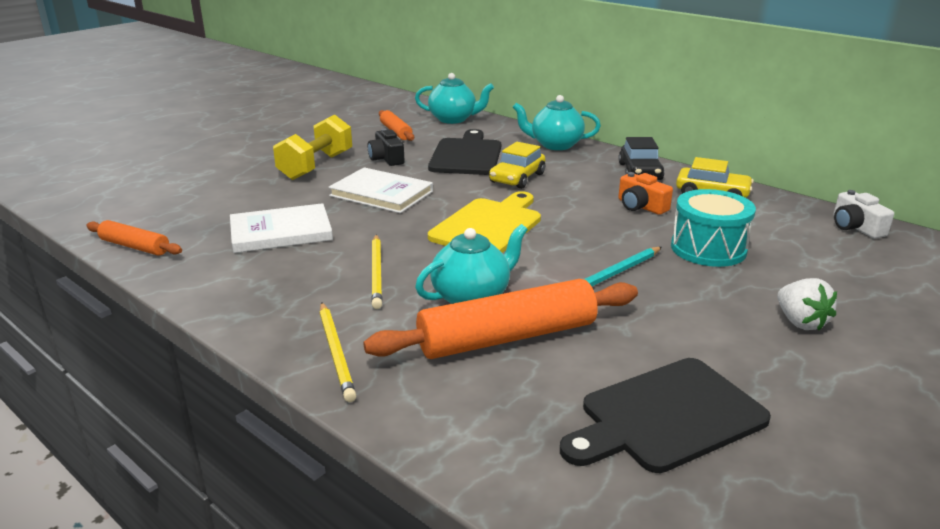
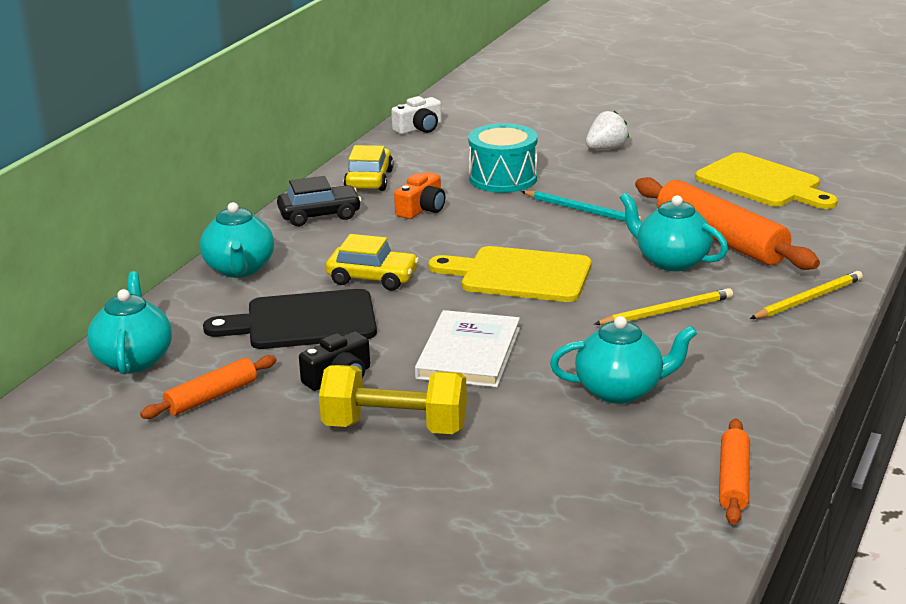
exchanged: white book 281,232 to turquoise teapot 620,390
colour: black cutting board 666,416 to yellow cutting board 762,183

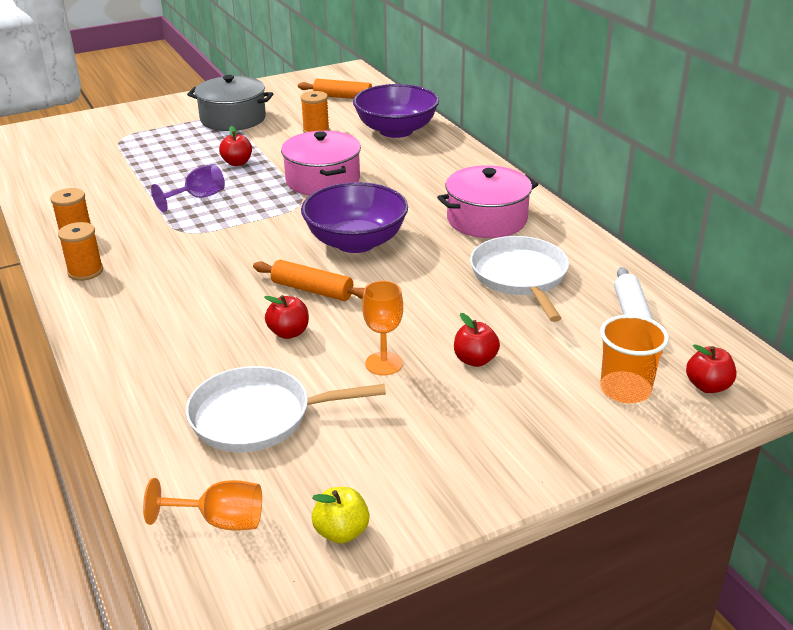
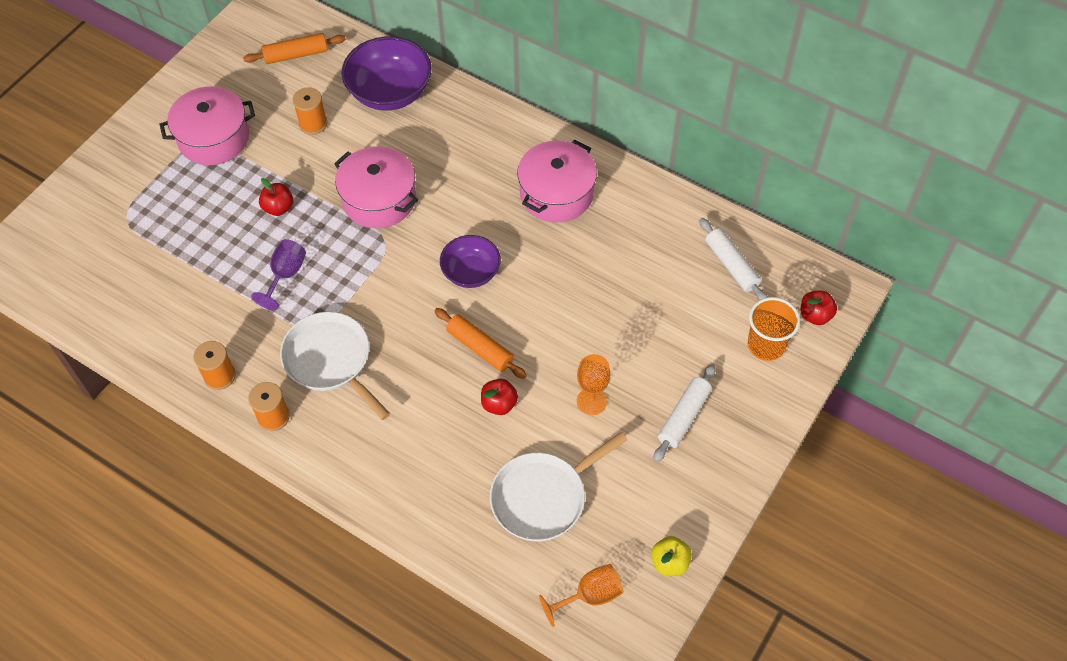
missing: red apple 475,360
appeared: white rolling pin 683,417
relocated: white pan 520,277 to 330,360
colour: grey pot 233,119 to pink pot 214,138
spun: orange rolling pin 312,290 = 480,348 45 degrees clockwise
size: purple bowl 356,242 = 471,272 x0.62

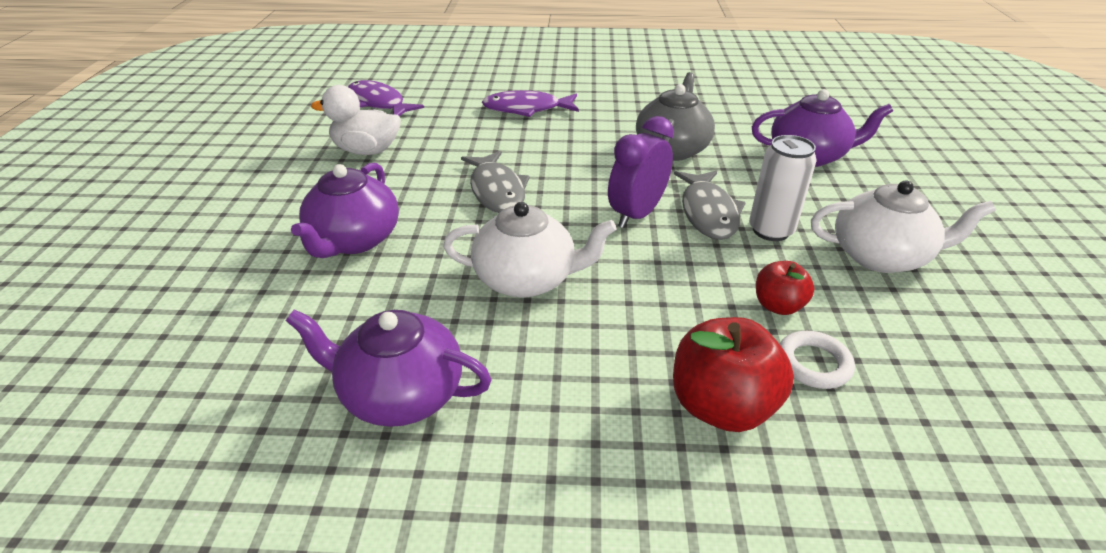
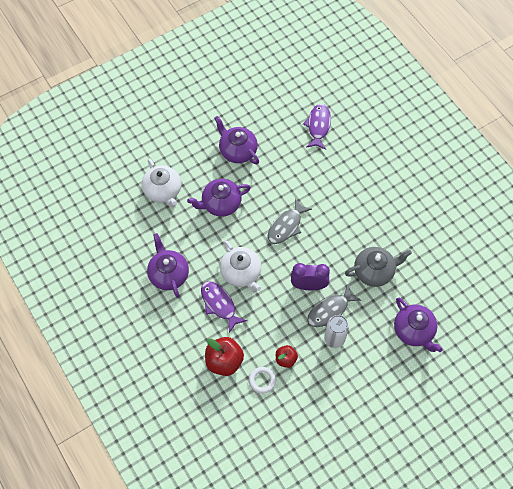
missing: white duck 367,150
appeared: purple teapot 237,151
relocated: white teapot 880,256 to 163,191; purple fish 526,109 to 219,304

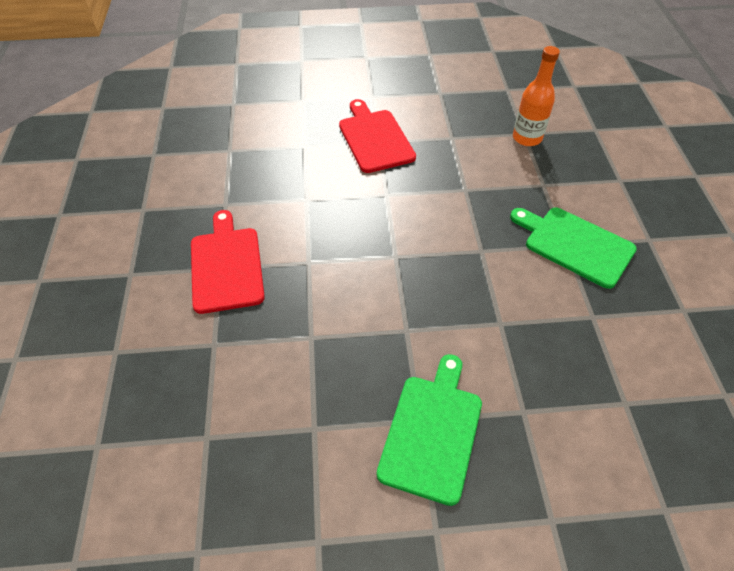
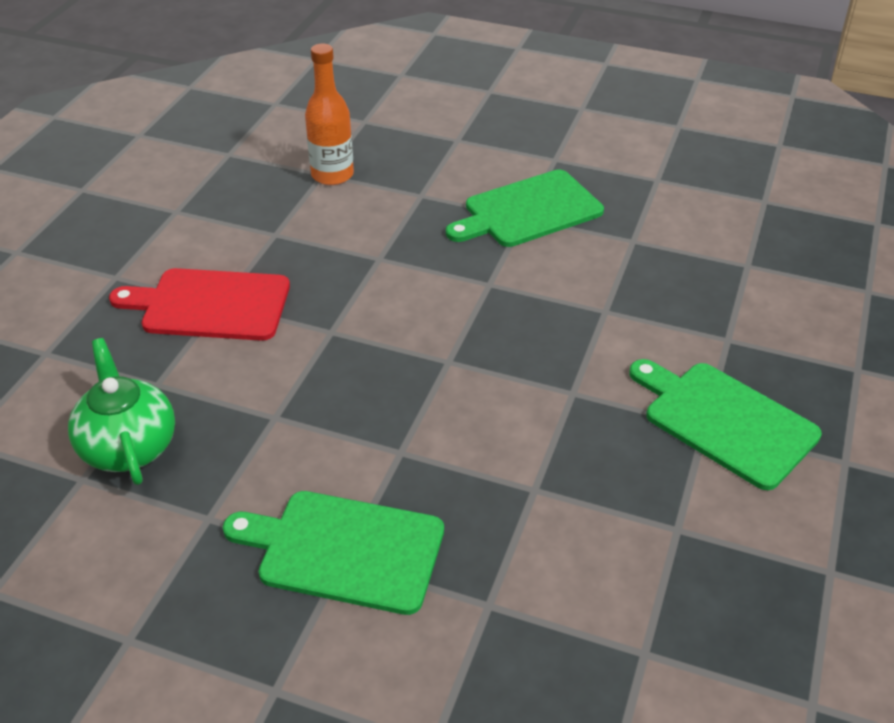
appeared: green teapot 128,446
colour: red cutting board 226,266 to green cutting board 344,550

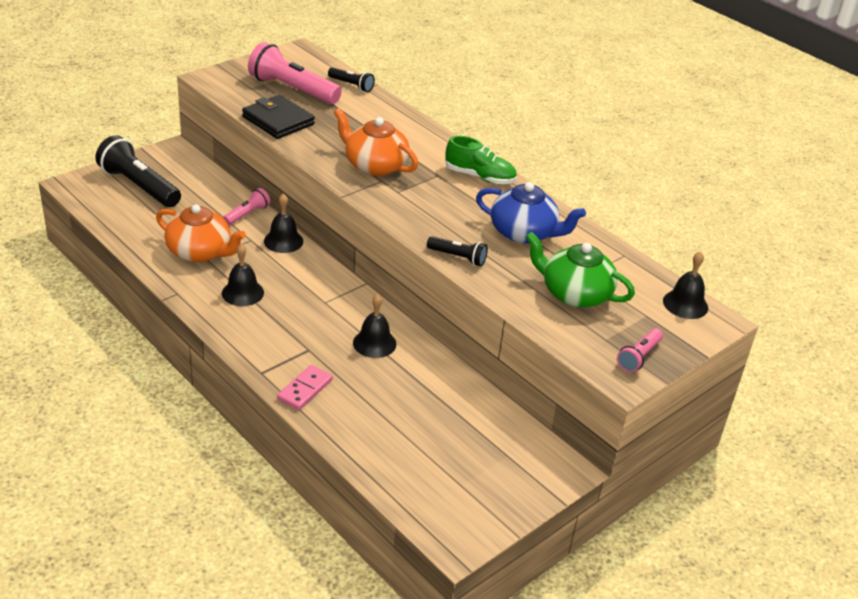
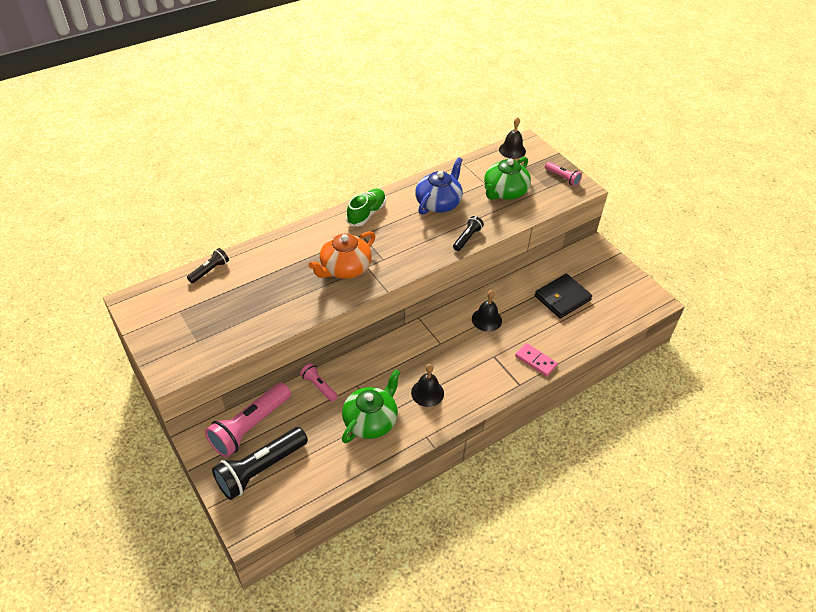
missing: black bell 283,241
relocated: pink flashlight 292,89 to 250,427; black wallet 278,121 to 562,298
colour: orange teapot 200,252 to green teapot 371,420

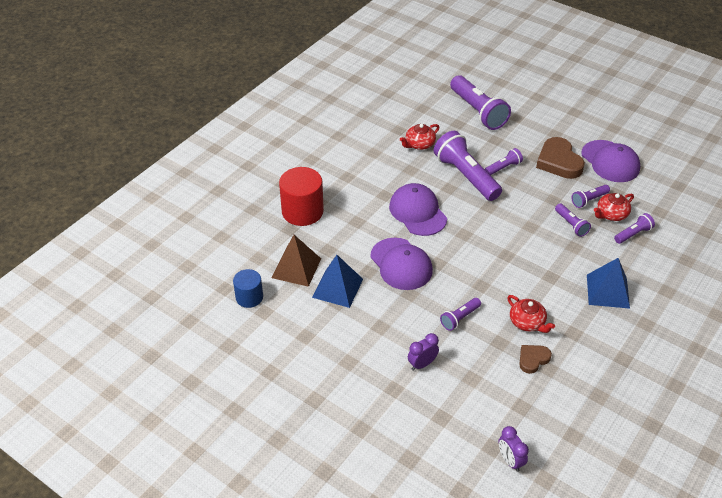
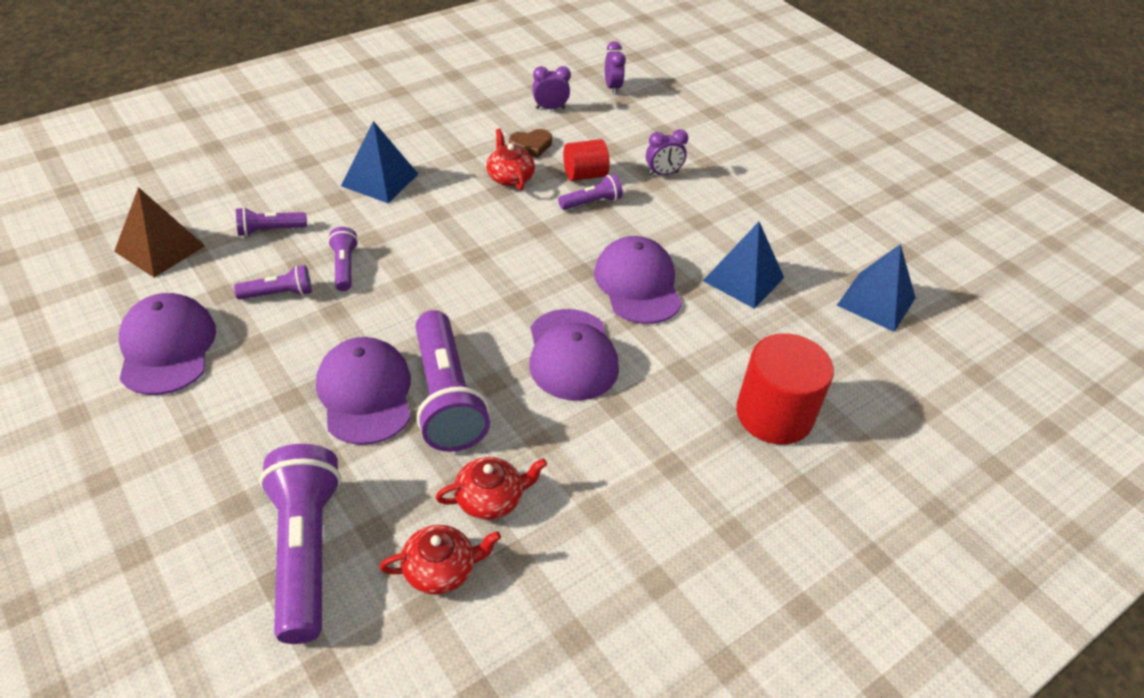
missing: brown heart 559,162
appeared: purple clock 550,108; red cylinder 584,175
relocated: brown pyramid 296,268 to 160,248; red teapot 611,214 to 441,569
exchanged: purple flashlight 503,167 to purple cap 365,393; blue cylinder 249,297 to blue pyramid 876,301

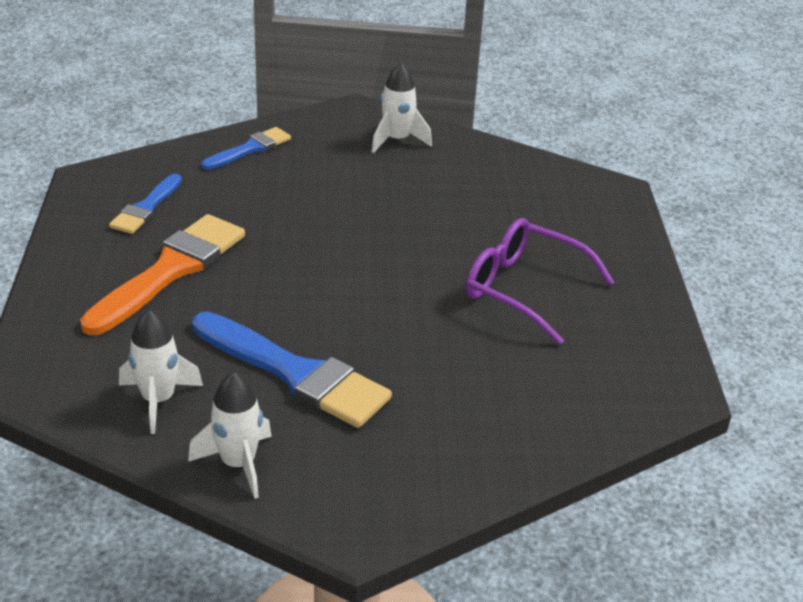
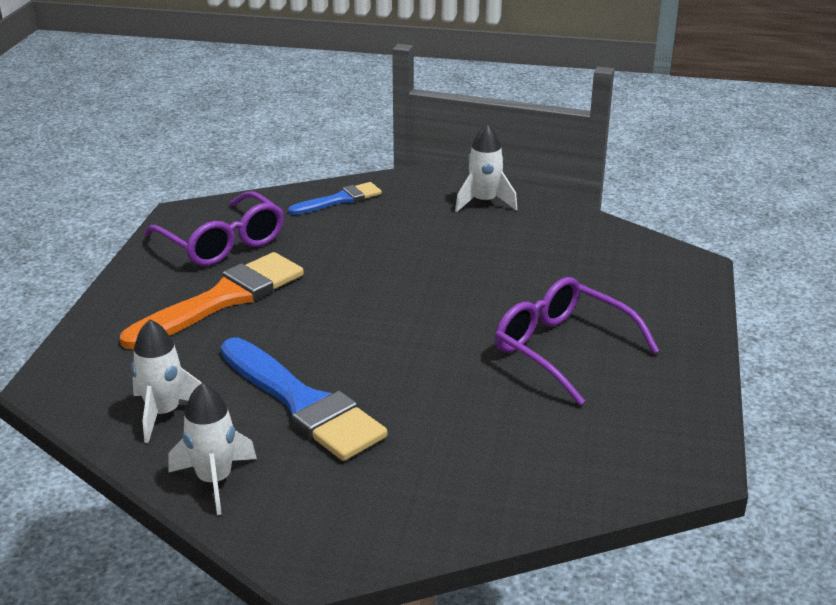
exchanged: blue brush 146,208 to purple glasses 223,243

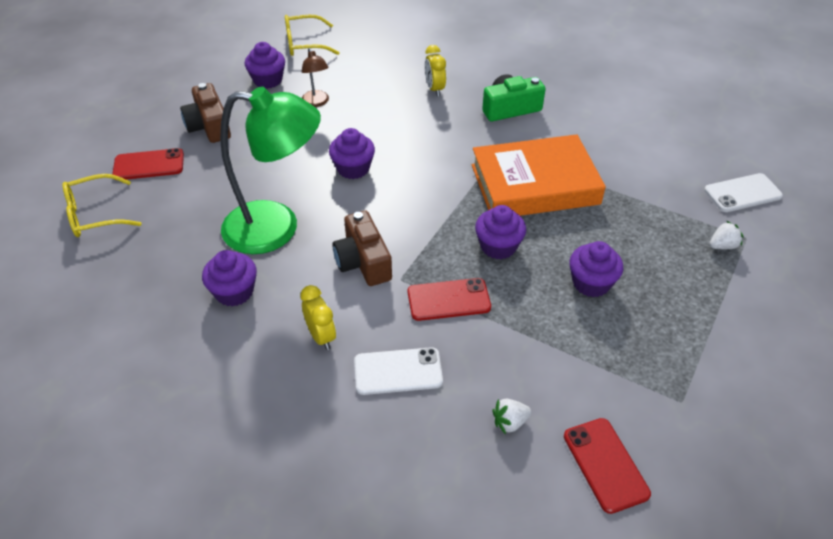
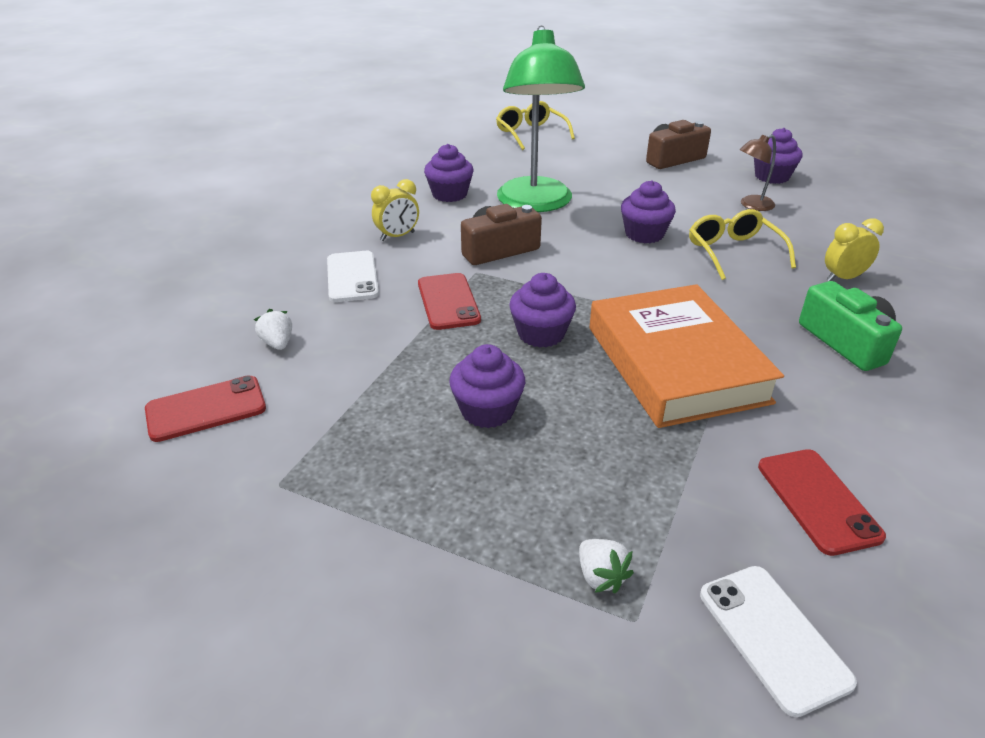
relocated: yellow glasses 305,44 to 734,253; red phone 149,165 to 817,500

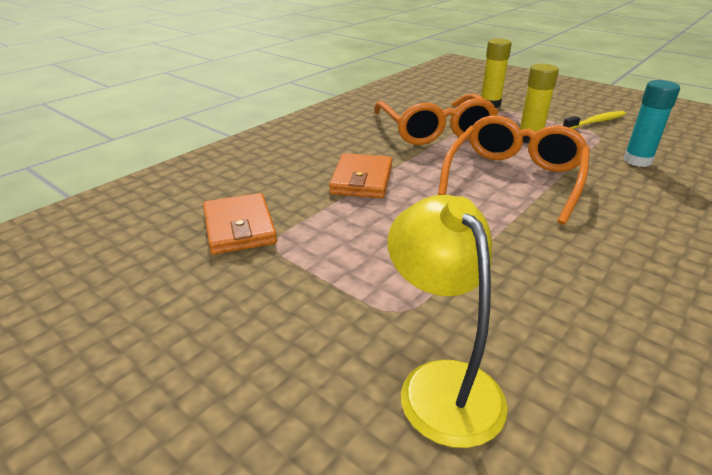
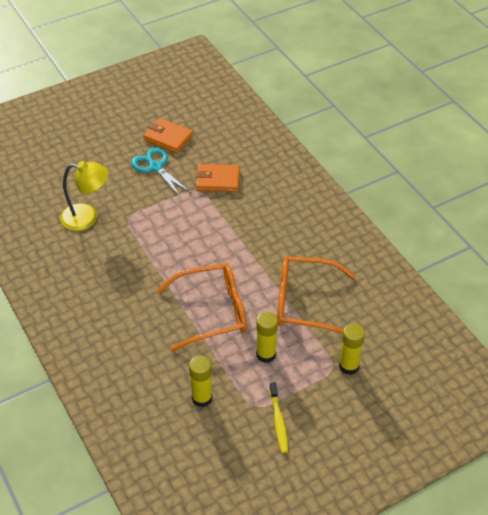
appeared: turquoise scissors 155,166
relocated: orange wallet 362,180 to 168,138
colour: turquoise glue stick 637,161 to yellow glue stick 202,398
spun: orange glasses 514,179 = 211,312 60 degrees counterclockwise

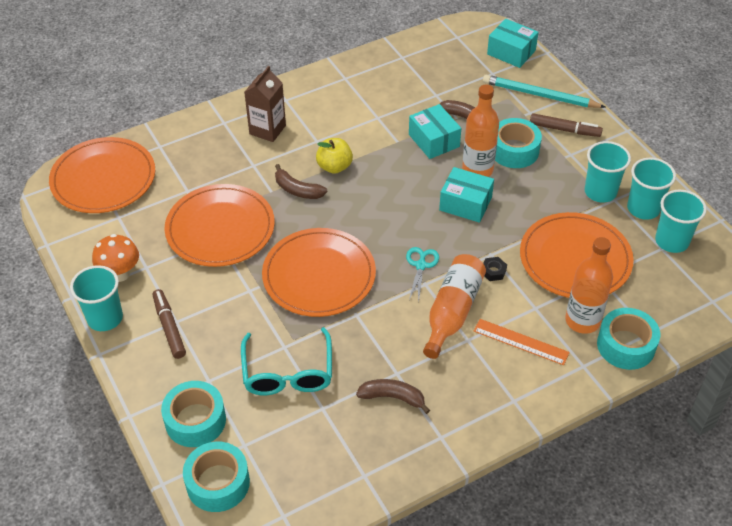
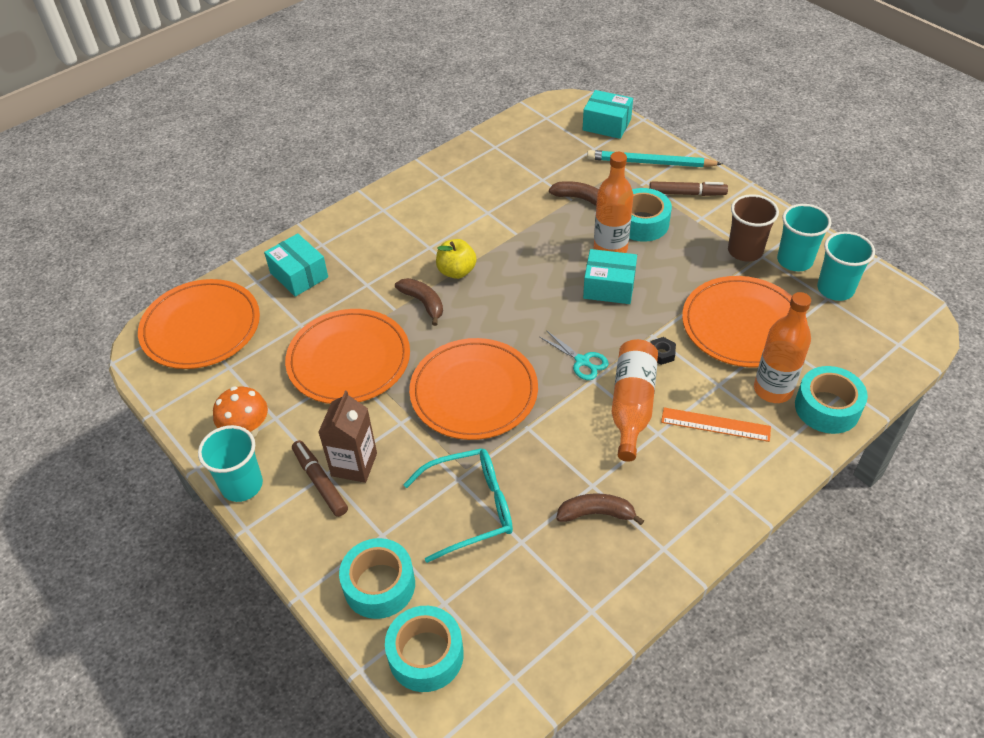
relocated: turquoise box 434,140 to 299,275; brown carton 267,130 to 354,464
colour: turquoise cup 600,192 to brown cup 745,251
spun: brown banana 297,190 = 423,303 150 degrees counterclockwise; turquoise glasses 288,372 = 470,508 90 degrees counterclockwise; turquoise scissors 421,265 = 582,361 135 degrees clockwise

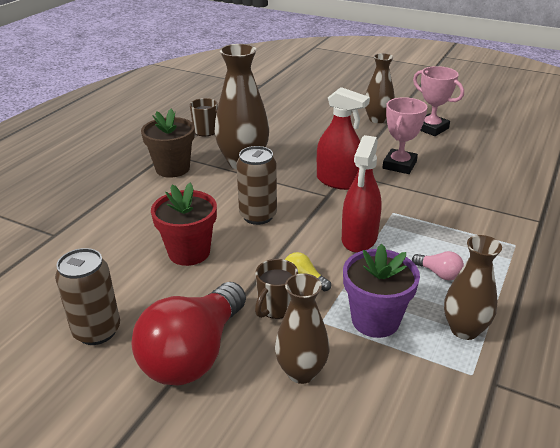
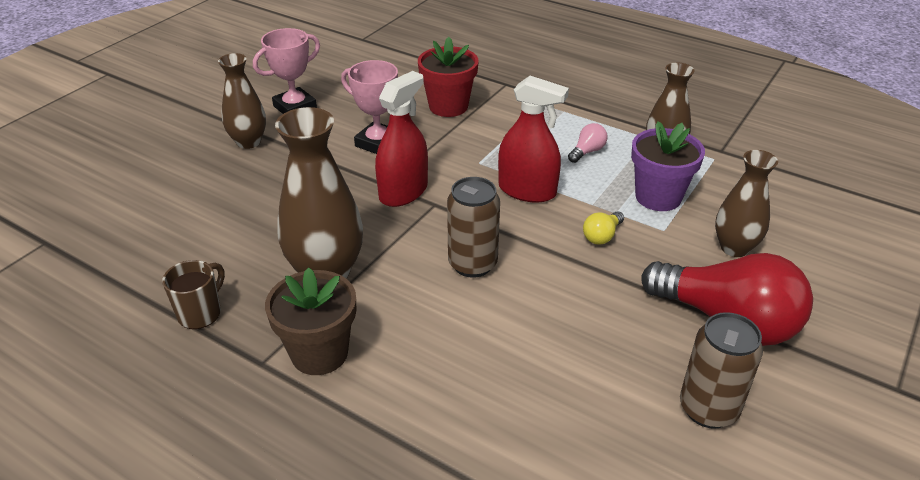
missing: brown mug 276,307
relocated: red flower pot 189,252 to 448,106

